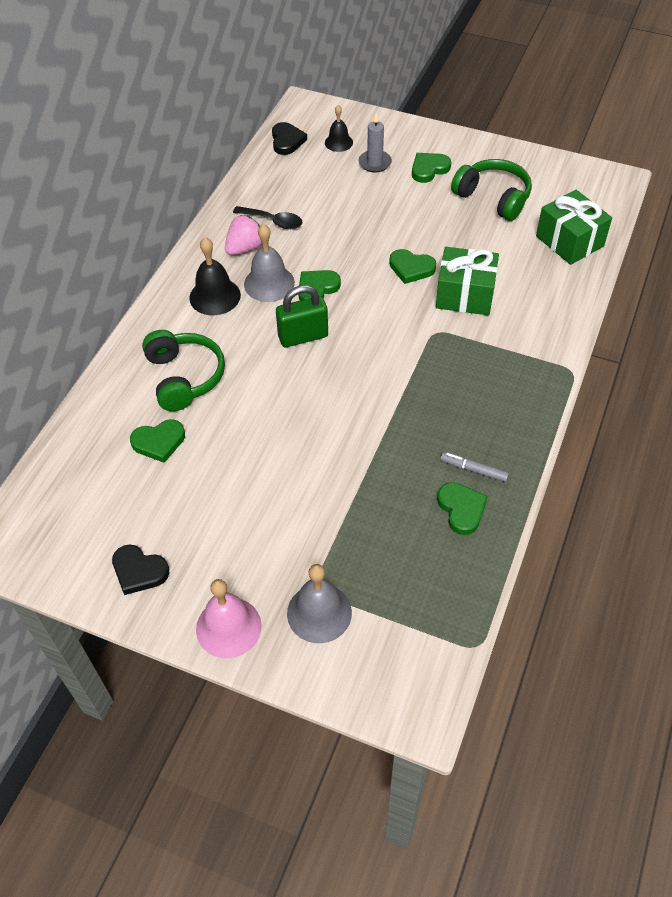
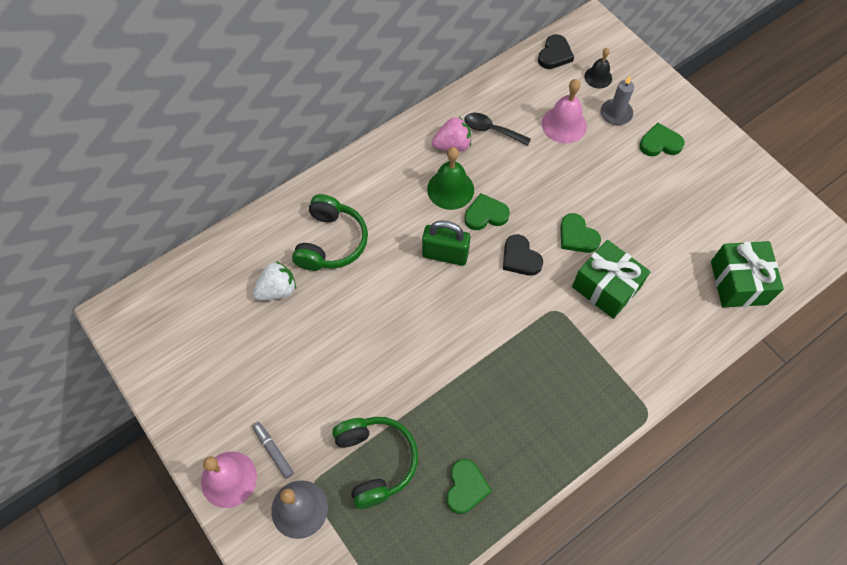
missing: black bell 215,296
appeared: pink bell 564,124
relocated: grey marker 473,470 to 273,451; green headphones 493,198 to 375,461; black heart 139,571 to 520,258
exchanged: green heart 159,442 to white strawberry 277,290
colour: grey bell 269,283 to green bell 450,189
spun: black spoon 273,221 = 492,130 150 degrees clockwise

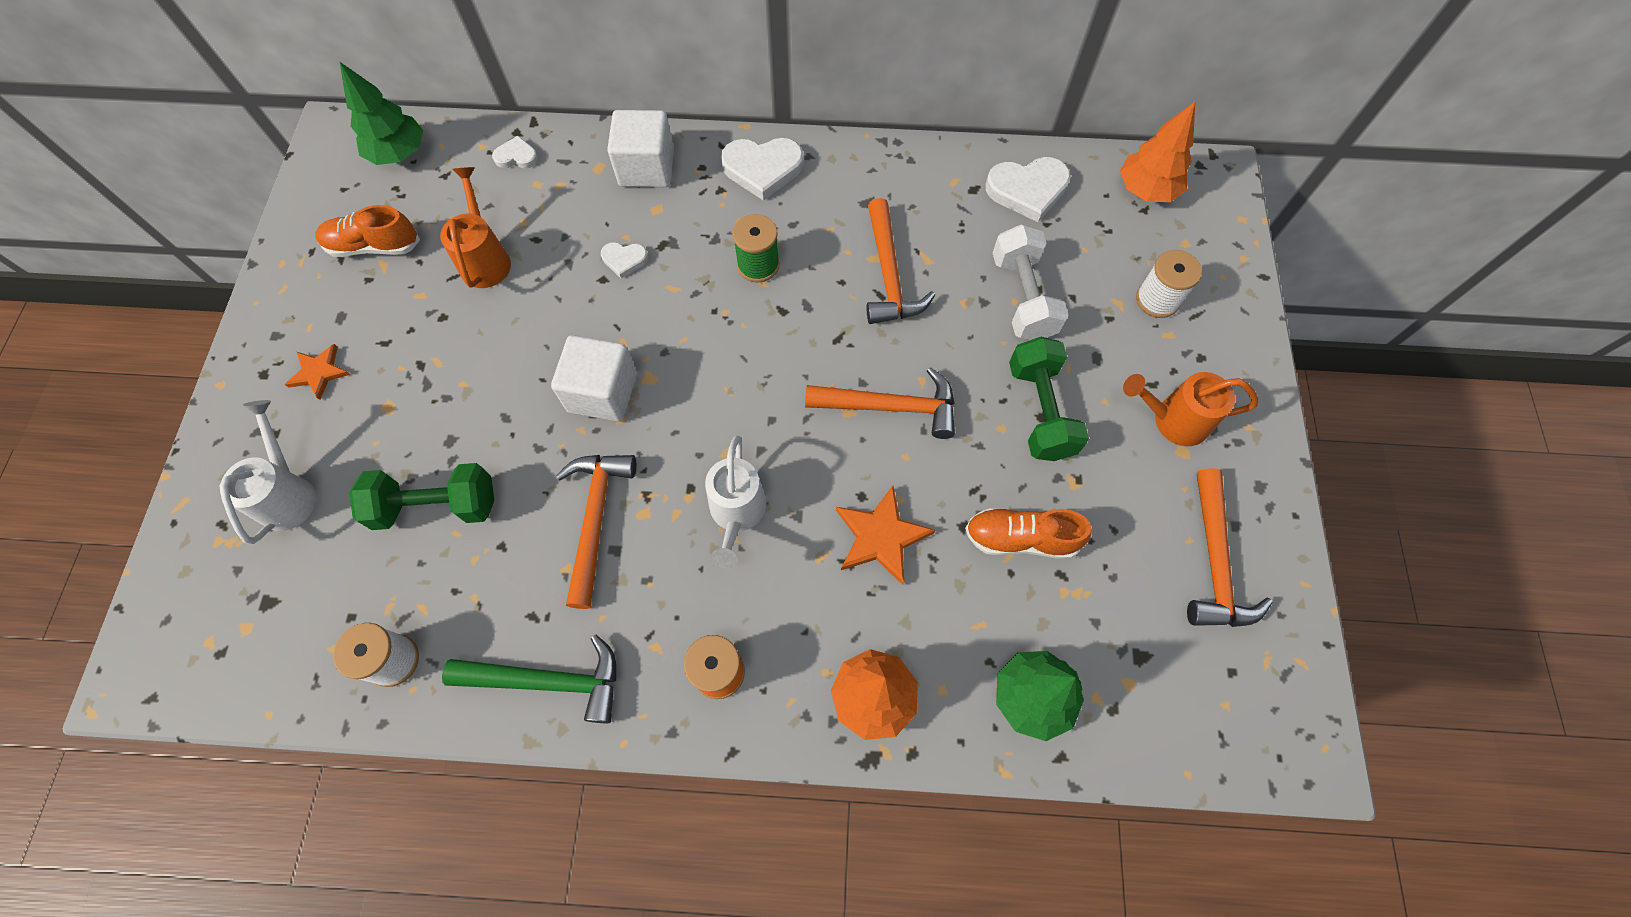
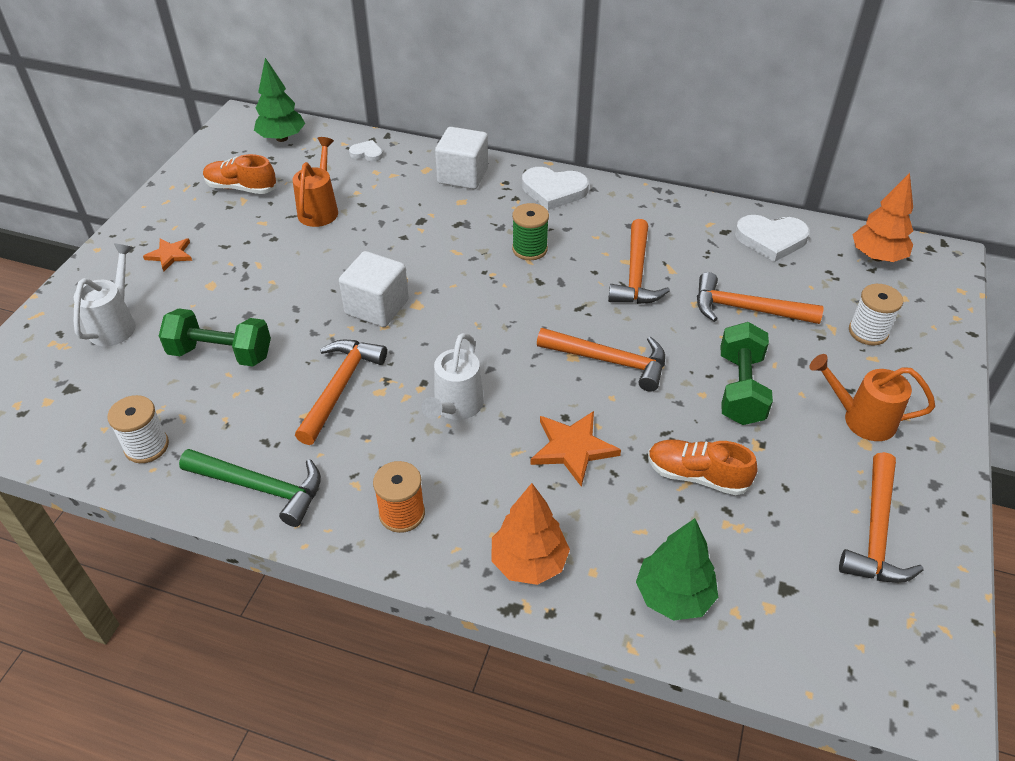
missing: white heart 624,260
exchanged: white dumbbell 1022,297 to orange hammer 746,309

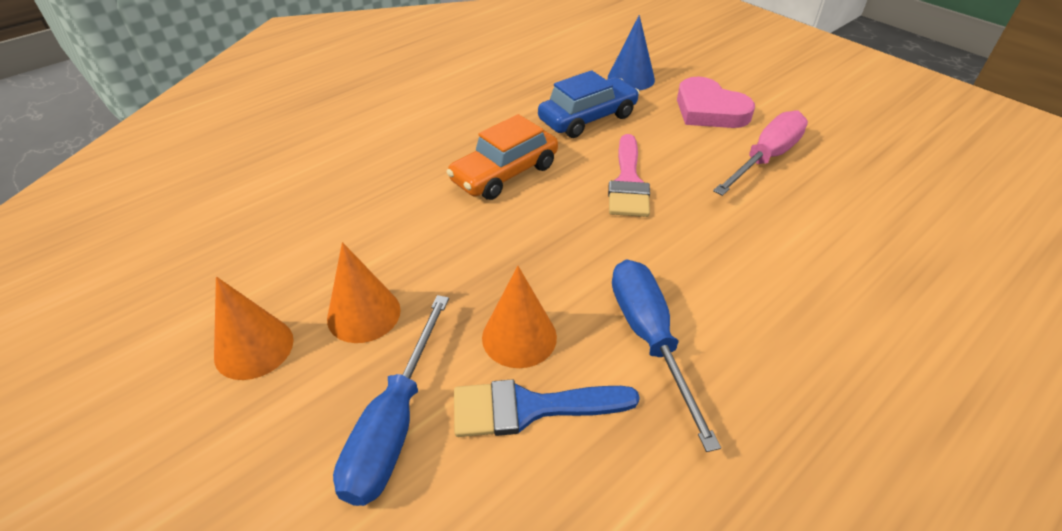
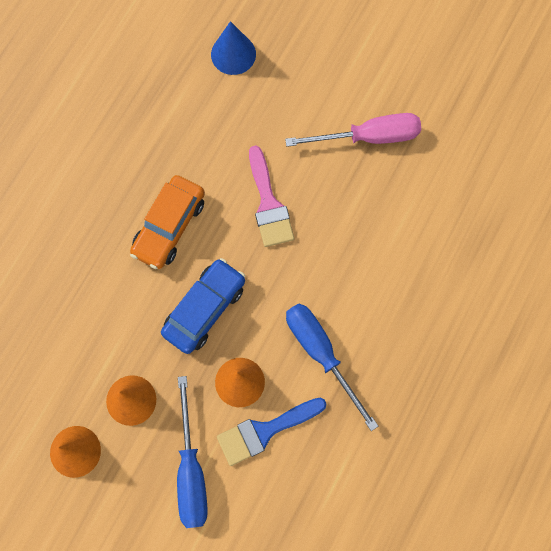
missing: pink heart 709,110
relocated: blue car 587,118 to 204,309
spun: pink screwdriver 765,158 = 369,137 60 degrees clockwise

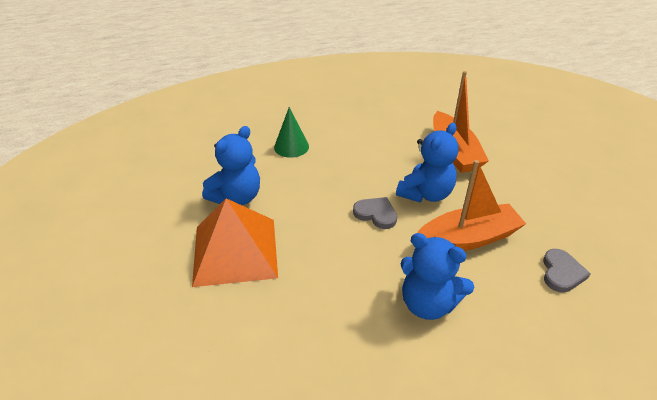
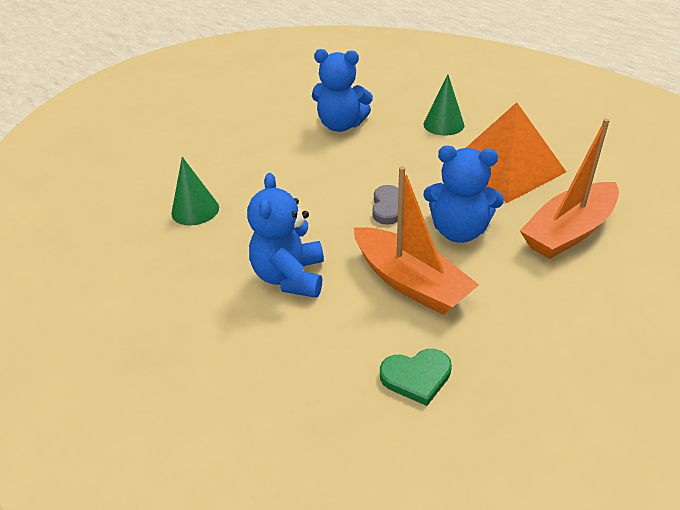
appeared: green cone 195,210
relocated: orange pyramid 235,251 to 506,168
colour: grey heart 561,273 to green heart 416,377

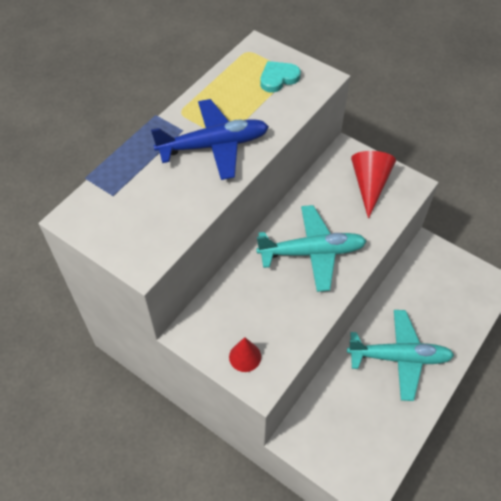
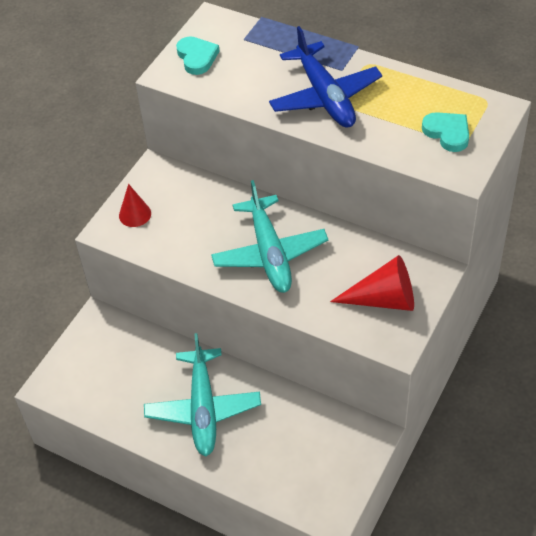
appeared: turquoise heart 197,57

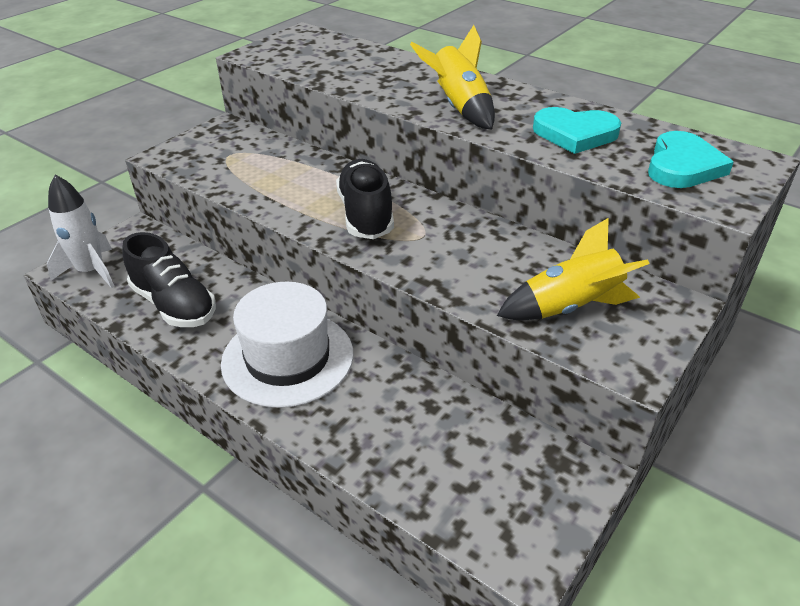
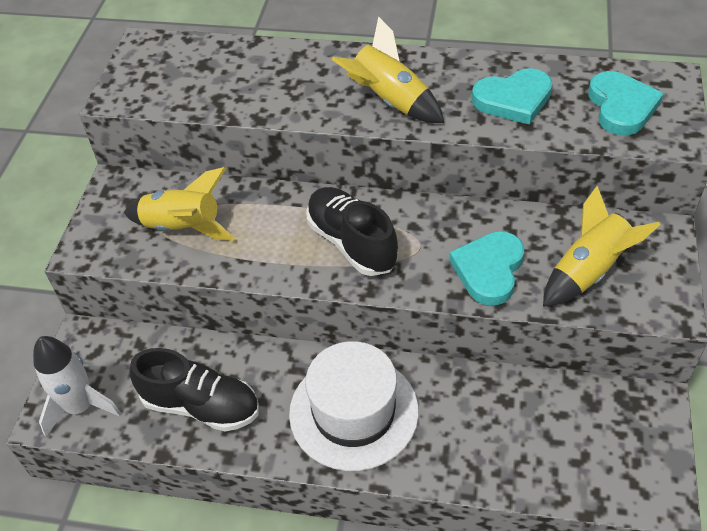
appeared: yellow rocket 183,227; turquoise heart 489,270

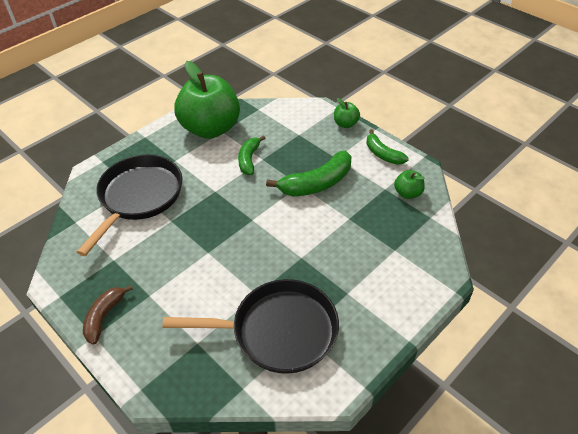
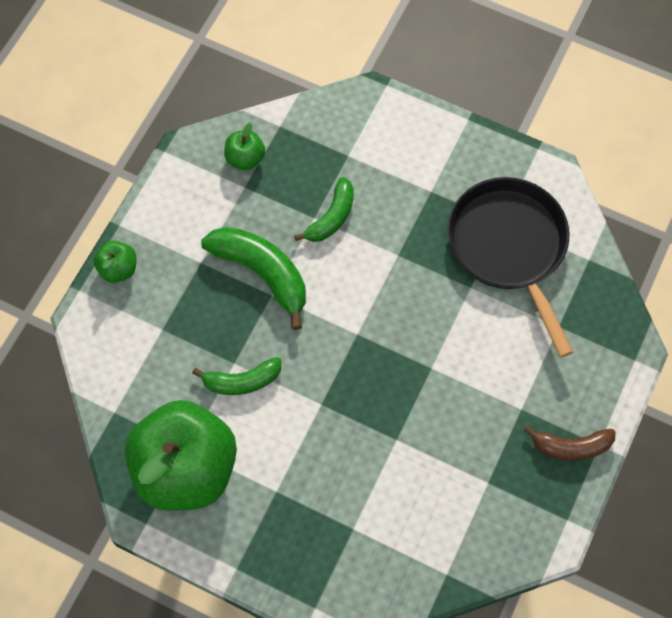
missing: black pan 139,197
relocated: green banana 382,154 to 331,217

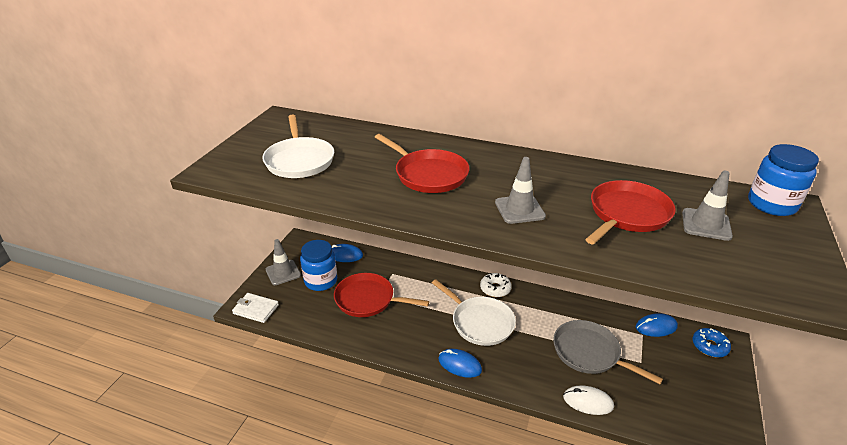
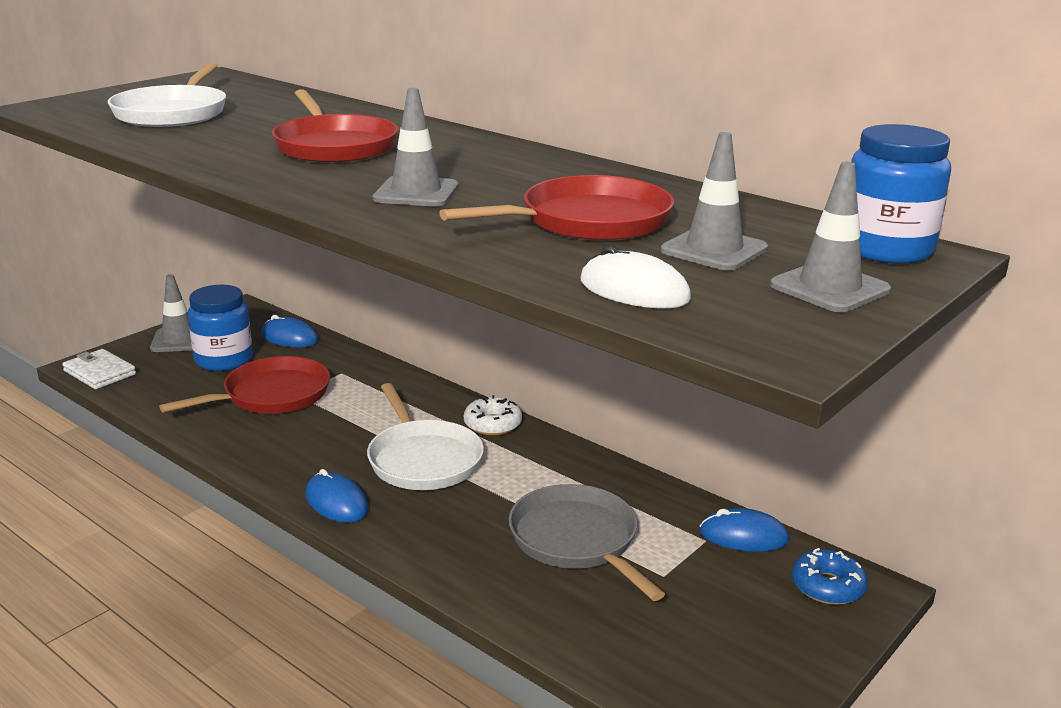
appeared: grey traffic cone 829,288
relocated: white mouse 588,402 to 634,290
spun: red pan 368,299 = 272,395 105 degrees clockwise

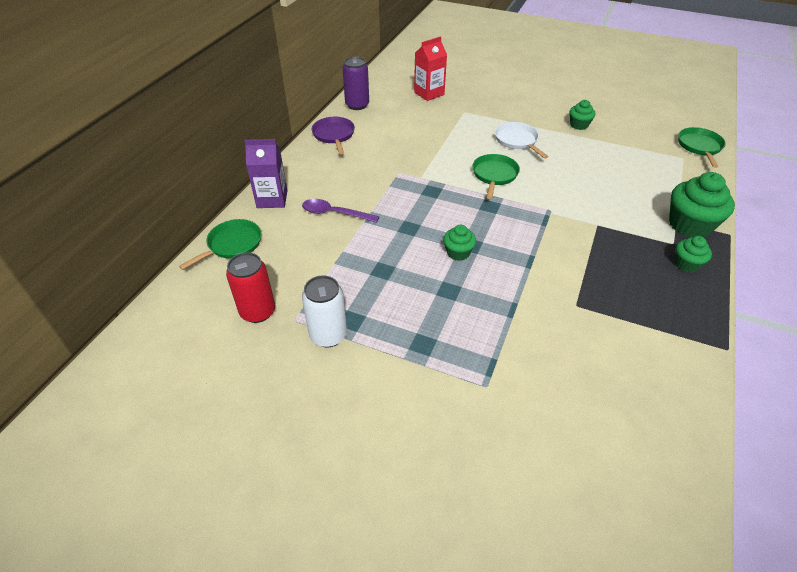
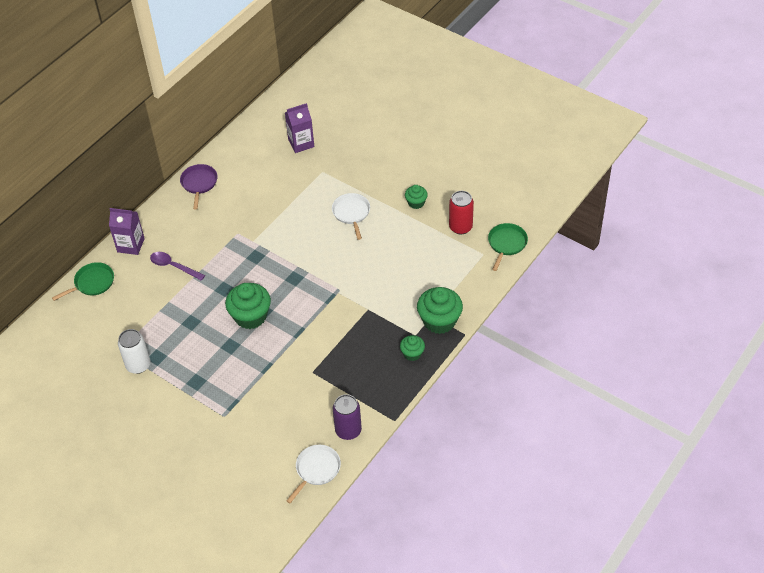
missing: green pan 494,175
appeared: white pan 316,469
relocated: purple can 357,105 to 348,430; red can 258,311 to 460,227
colour: red carton 429,93 to purple carton 301,143
size: green cupcake 458,253 = 250,316 x1.85

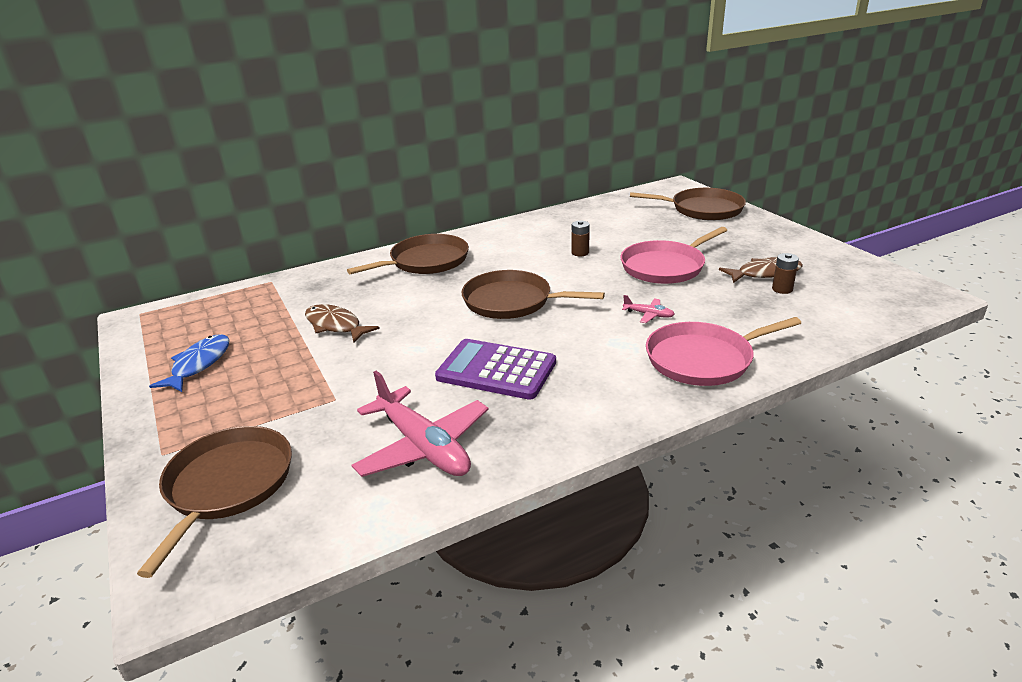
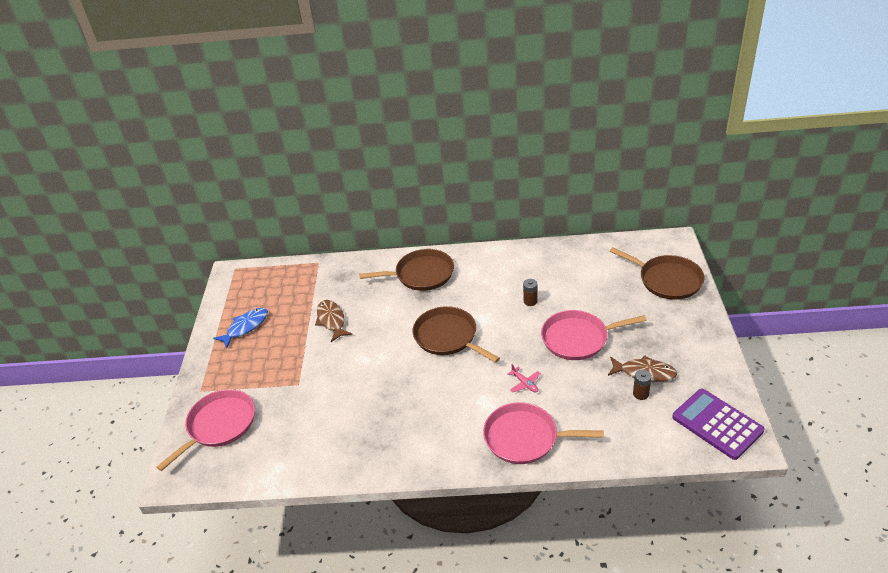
missing: pink plane 423,447
relocated: purple calculator 496,370 to 717,424
colour: brown pan 227,485 to pink pan 219,425

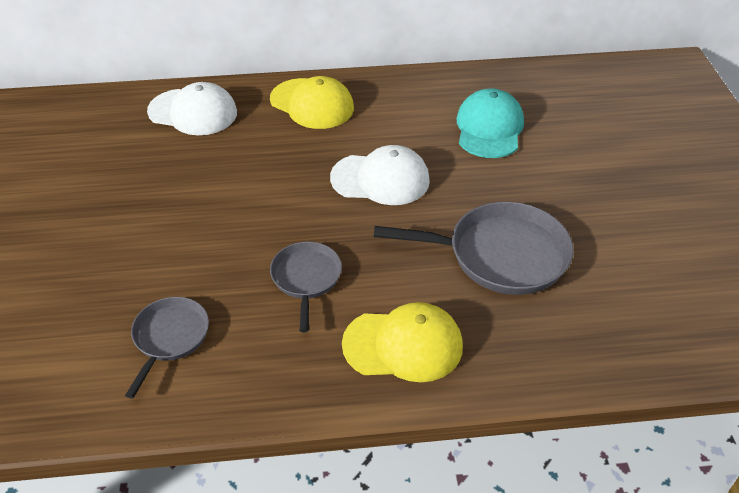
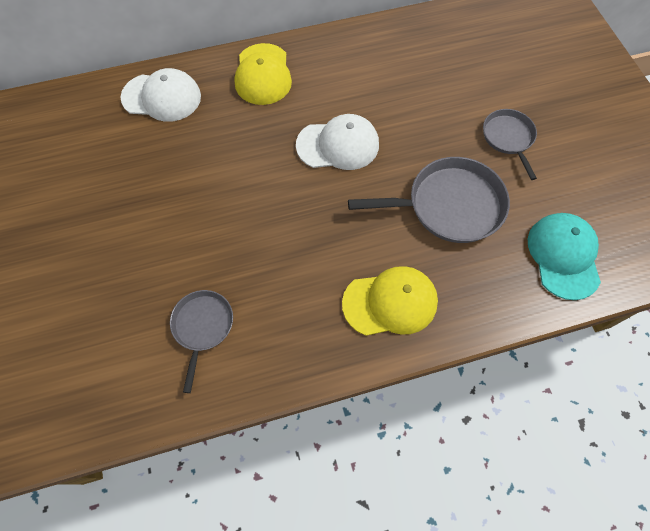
relocated: grey pan 306,279 to 508,138; turquoise cap 489,128 to 563,256
spun: yellow cap 312,104 = 263,74 60 degrees clockwise

